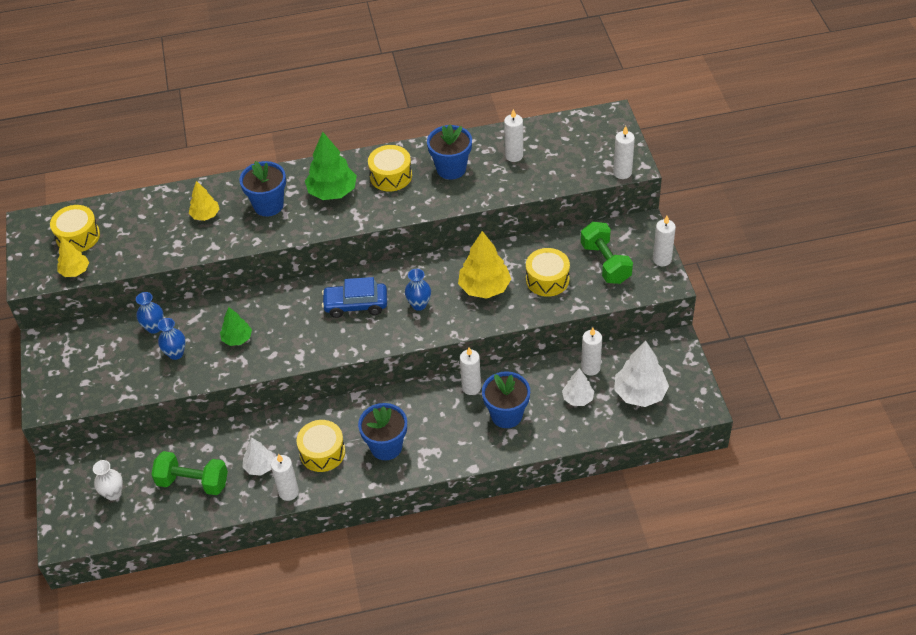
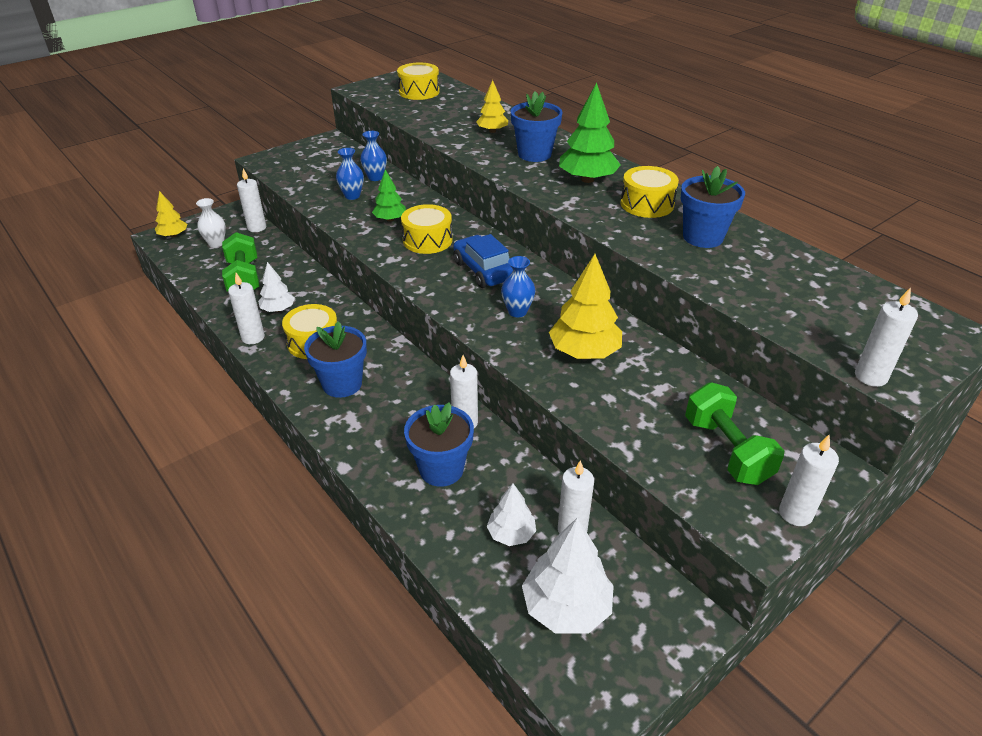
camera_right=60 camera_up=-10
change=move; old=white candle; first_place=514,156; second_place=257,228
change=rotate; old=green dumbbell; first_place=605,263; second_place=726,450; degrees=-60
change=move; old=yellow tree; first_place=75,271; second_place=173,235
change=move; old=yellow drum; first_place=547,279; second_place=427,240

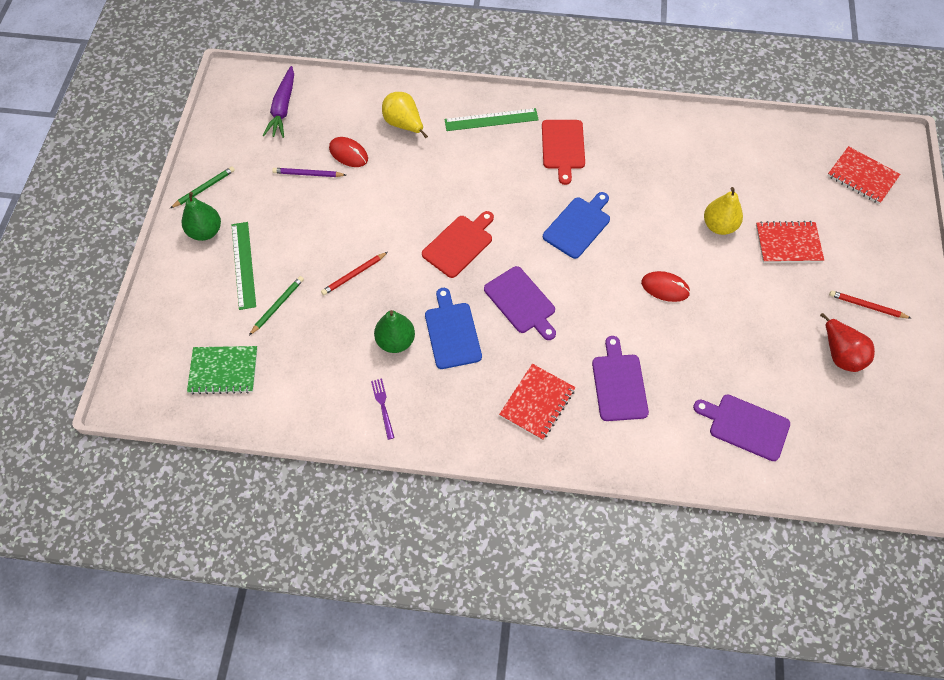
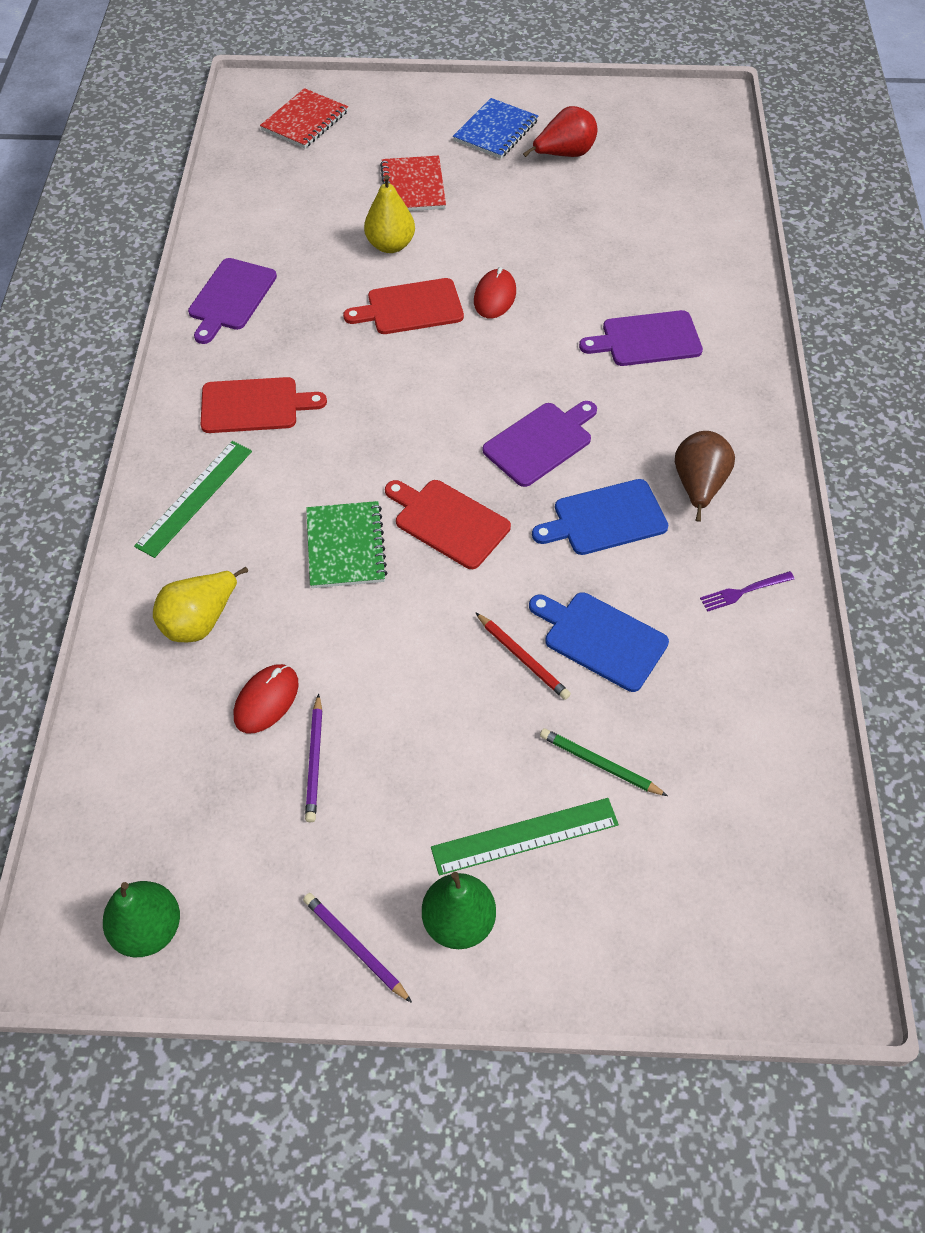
camera_right=-95 camera_up=-5
change=delete; old=purple carrot; first_place=283,108
change=rotate; old=green ruler; first_place=491,119; second_place=194,497; degrees=45
change=recolor; old=green pencil; new=purple pencil; first_place=204,188; second_place=355,947
change=move; old=blue cutting board; first_place=578,226; second_place=601,639
change=replace; old=red pencil; new=blue notebook; first_place=867,306; second_place=496,131
change=move; old=green pear; first_place=395,341; second_place=149,929
change=move; old=green notebook; first_place=223,371; second_place=346,546
change=delete; old=red notebook; first_place=537,403
change=move; old=purple cutting board; first_place=745,426; second_place=231,297
change=insert; new=red cutting board; second_place=410,307
change=insert; new=brown pear; second_place=698,486

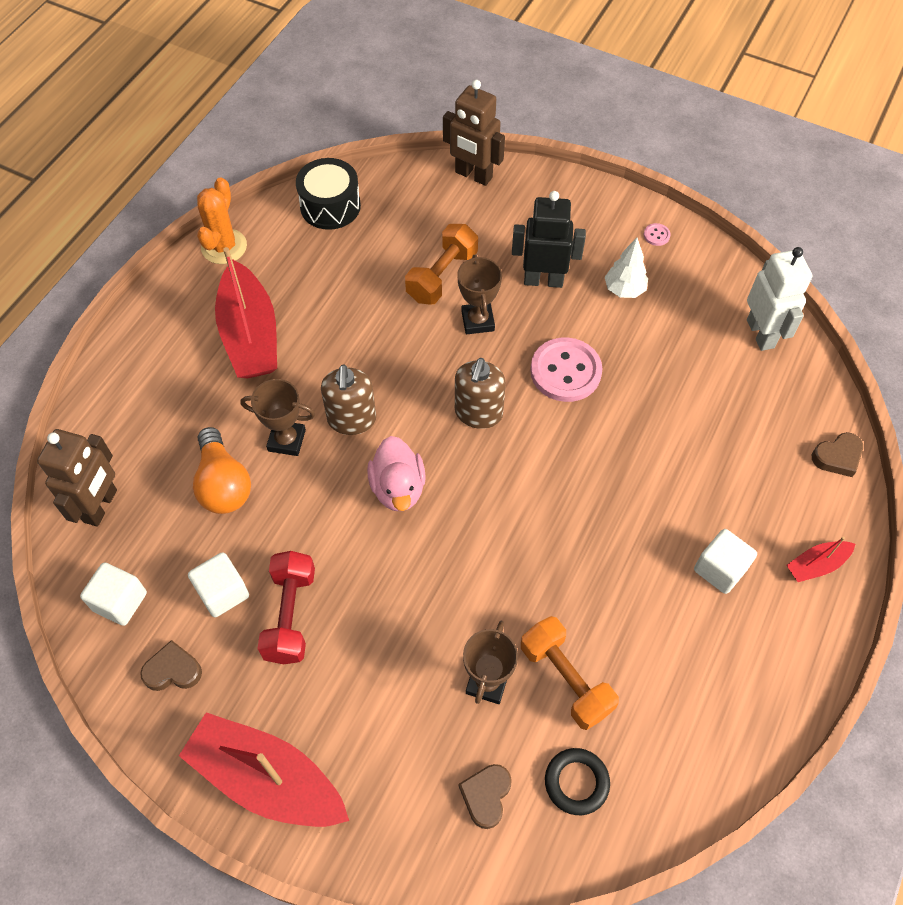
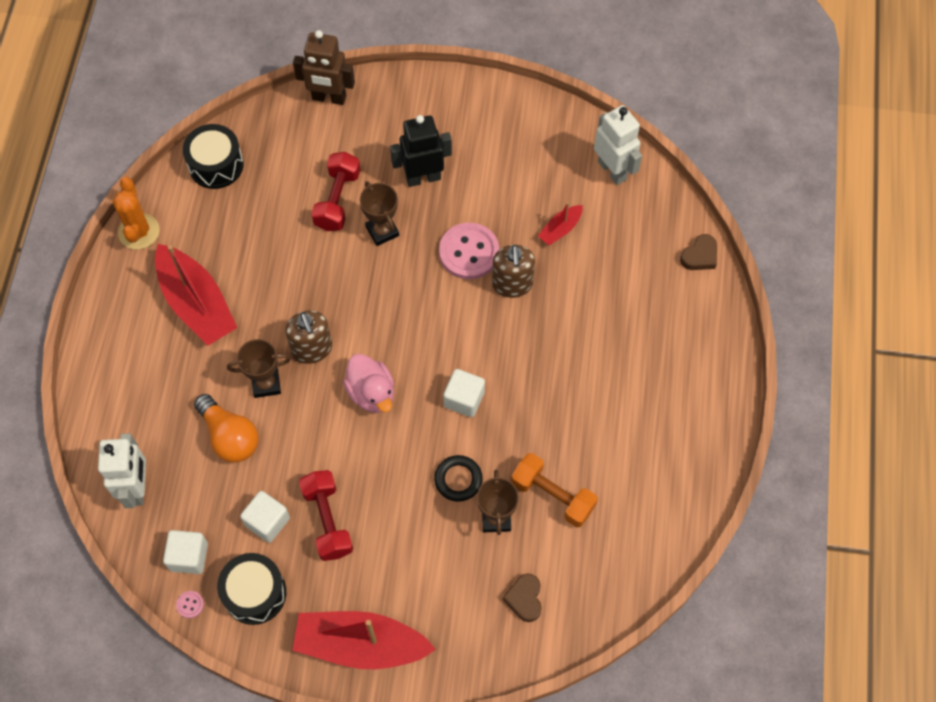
camera_right=-20 camera_up=5
change=move; old=pink button; first_place=656,235; second_place=190,604
change=recolor; old=orange dumbbell; new=red dumbbell; first_place=442,276; second_place=337,200
change=delete; old=white tree; first_place=624,290
change=move; old=brown soap dispenser; first_place=478,413; second_place=512,284
change=recolor; old=brown robot; new=white robot; first_place=101,506; second_place=137,488
change=move; old=white cube; first_place=720,569; second_place=464,399
change=move; old=red boat; first_place=816,565; second_place=560,229
change=replace; old=brown heart; new=black drum; first_place=173,670; second_place=255,593
change=move; old=black ring; first_place=576,782; second_place=458,479

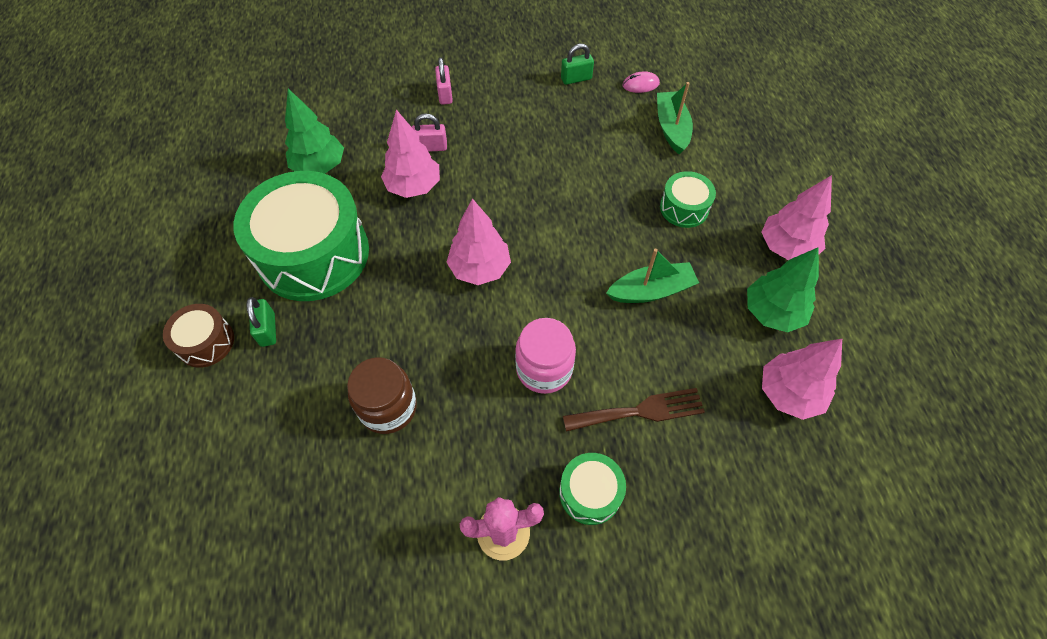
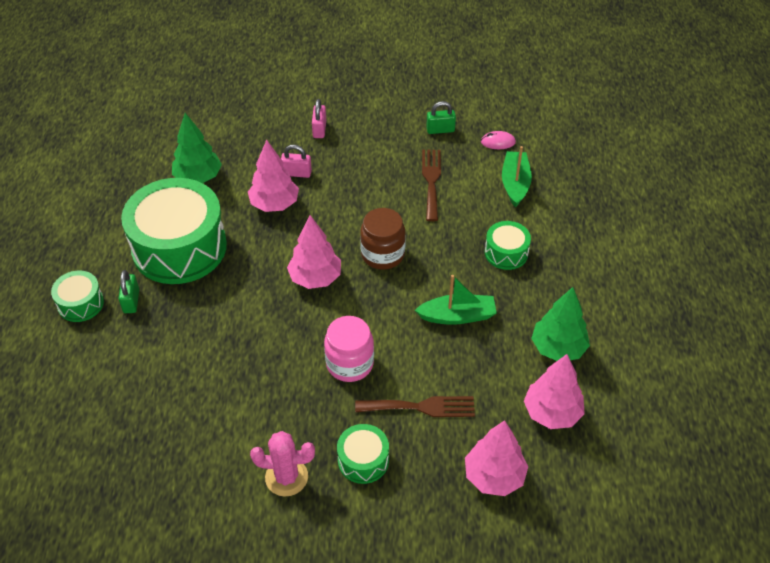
camera_right=10 camera_up=-10
change=move; old=pink tree; first_place=786,247; second_place=494,476
change=recolor; old=brown drum; new=green drum; first_place=206,342; second_place=80,303
change=move; old=brown jar; first_place=388,407; second_place=382,254
change=insert; new=brown fork; second_place=431,181

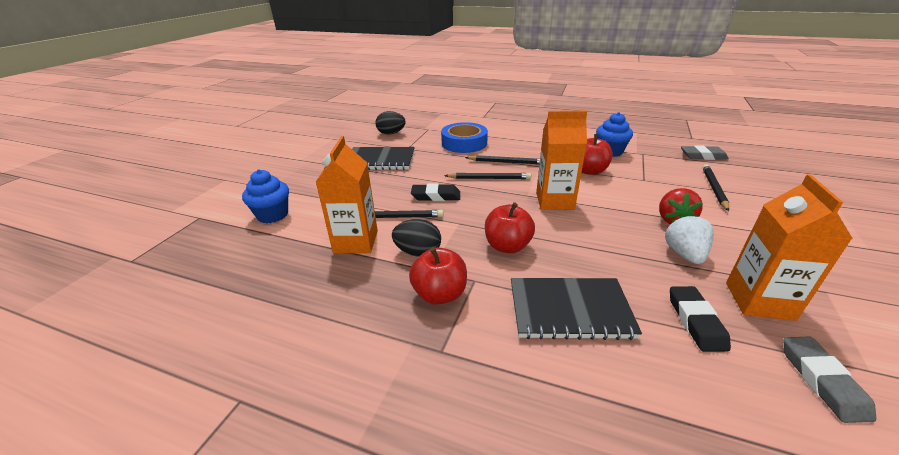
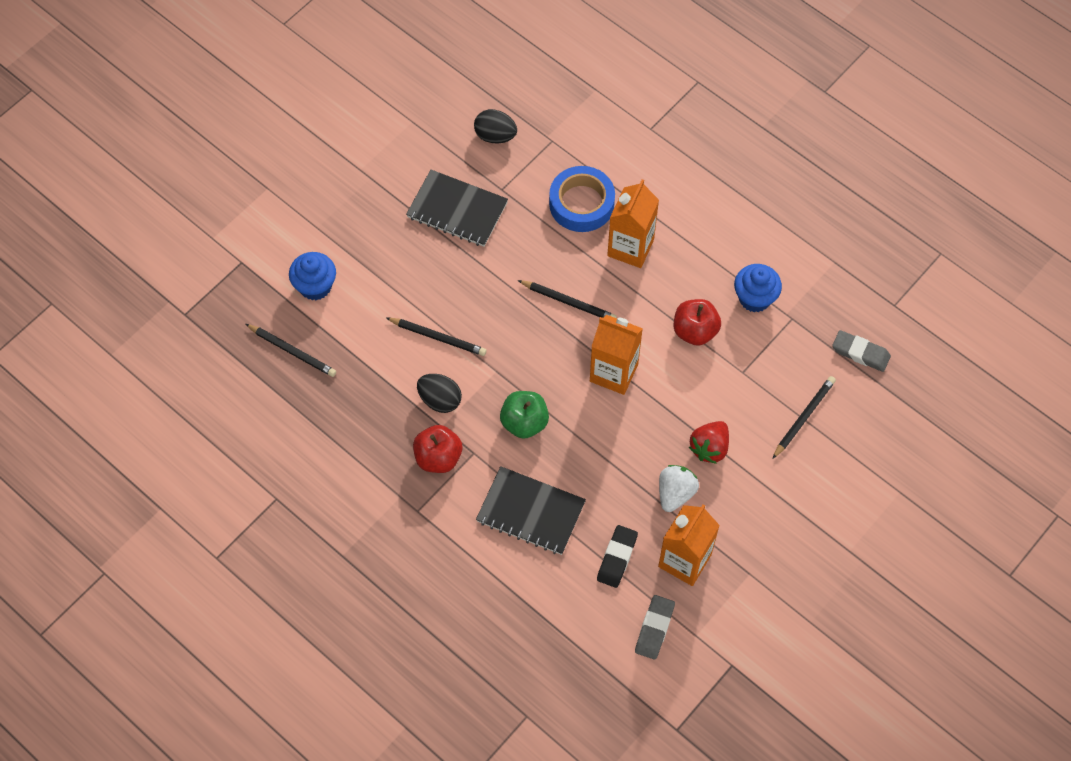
camera_right=20 camera_up=30
change=move; old=orange carton; first_place=356,242; second_place=630,247
change=move; old=black pencil; first_place=506,162; second_place=292,351
change=delete; old=black eraser; first_place=436,196
change=recolor; old=red apple; new=green apple; first_place=507,246; second_place=524,422

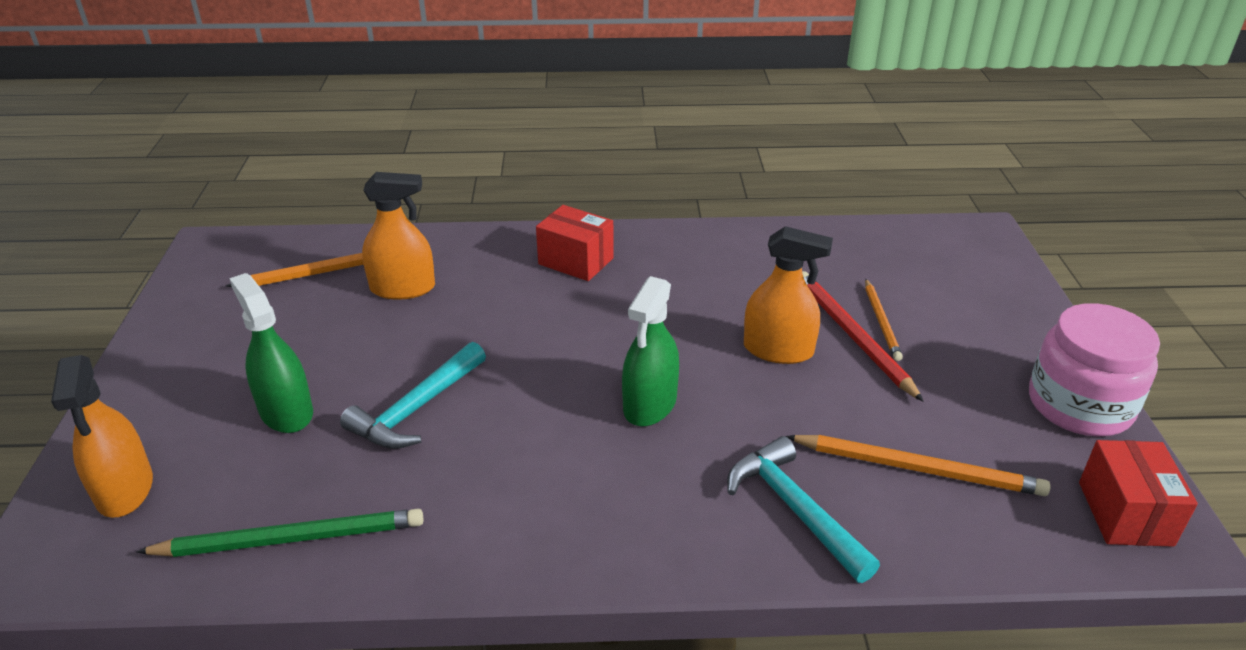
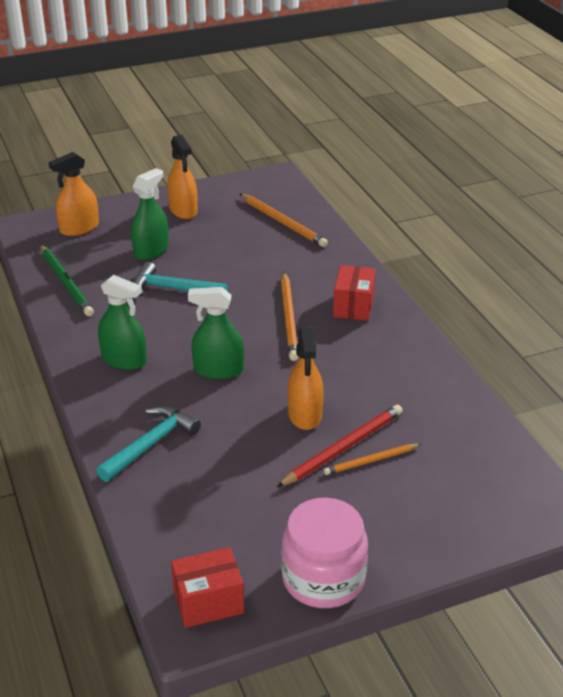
camera_right=70 camera_up=0
change=move; old=orange spray bottle; first_place=403,288; second_place=183,210
change=move; old=orange pencil; first_place=917,468; second_place=289,318
change=insert; new=green spray bottle; second_place=124,360

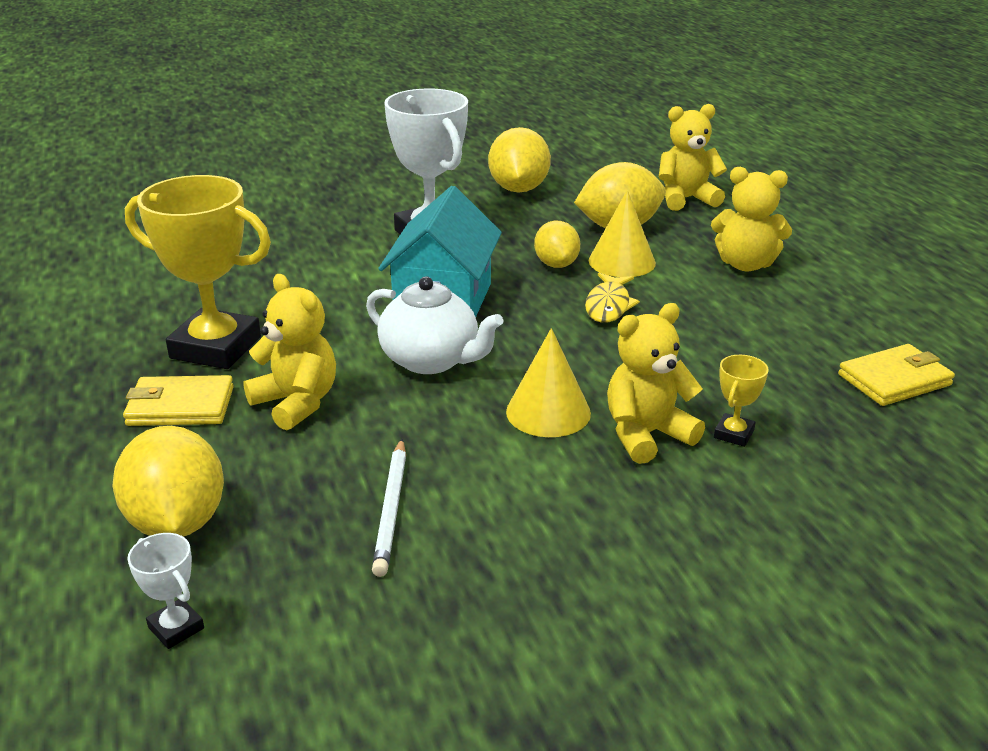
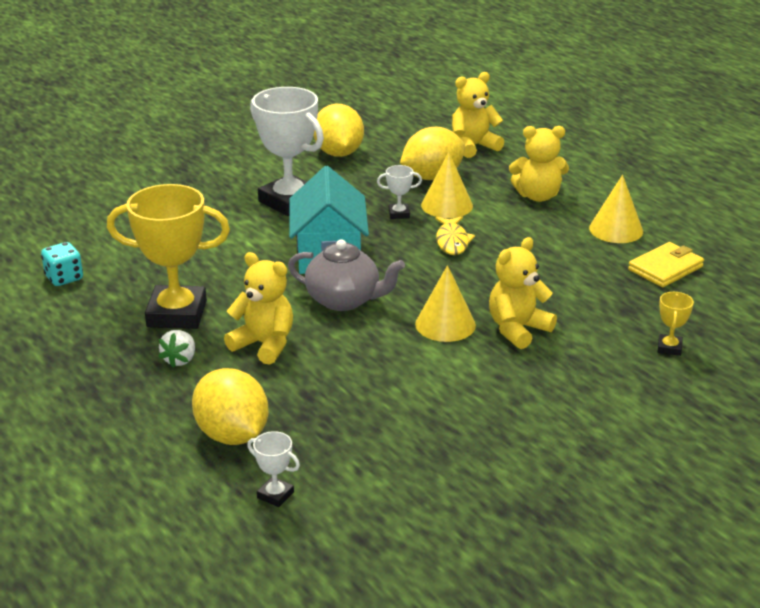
camera_right=-15 camera_up=0
change=replace; old=yellow lemon; new=white trophy; first_place=556,264; second_place=399,214
change=recolor; old=white teapot; new=grey teapot; first_place=431,360; second_place=344,300
change=move; old=yellow trophy; first_place=733,434; second_place=669,348
change=replace; old=yellow wallet; new=white strawberry; first_place=180,406; second_place=180,360
change=delete; old=white pencil; first_place=391,509
change=insert; new=yellow cone; second_place=616,229
change=insert; new=turquoise dice; second_place=64,278

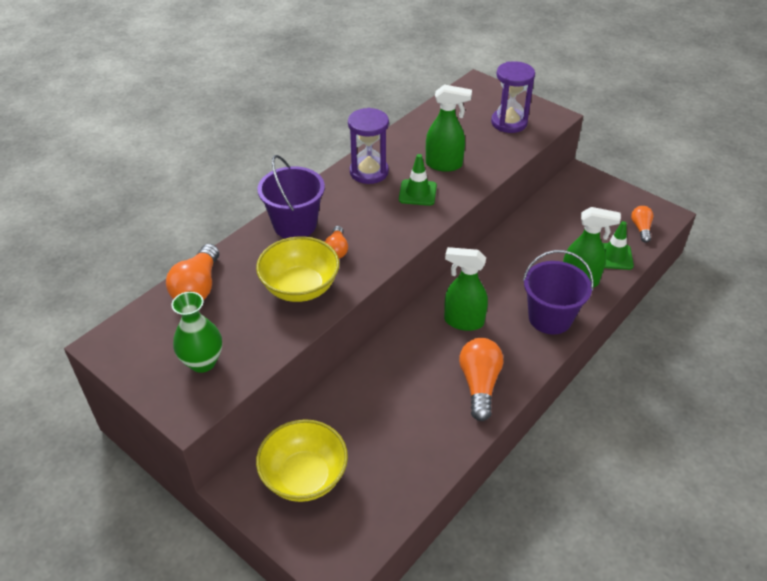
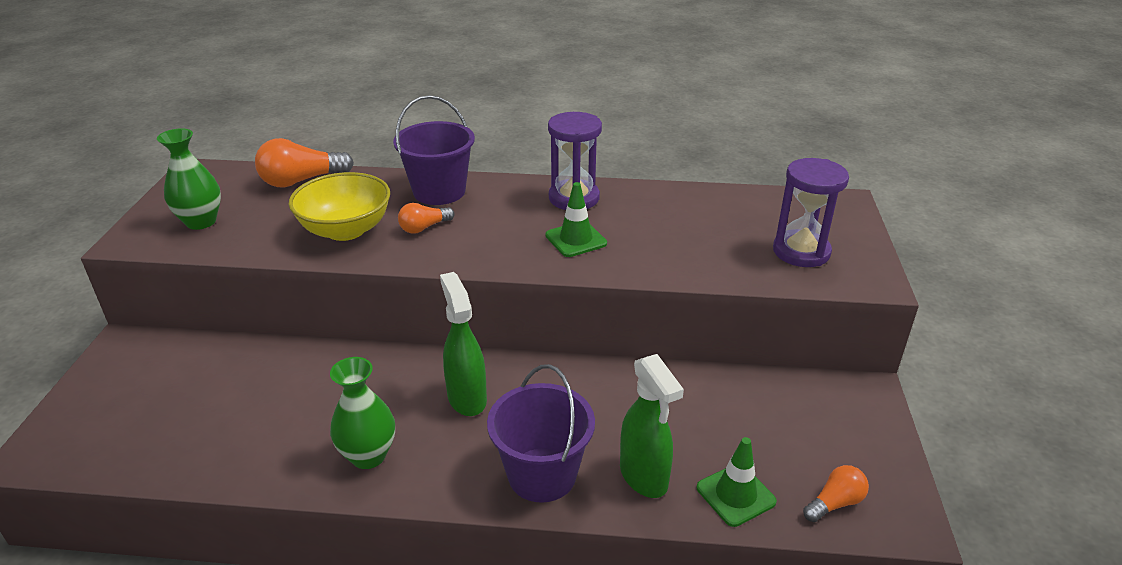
camera_right=55 camera_up=-10
change=delete; old=green spray bottle; first_place=444,165
change=replace; old=orange light bulb; new=green vase; first_place=479,384; second_place=368,456
change=delete; old=yellow bowl; first_place=304,476

